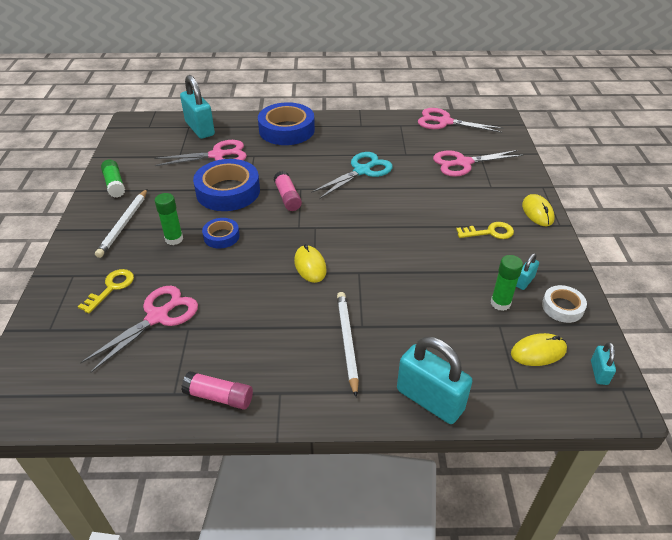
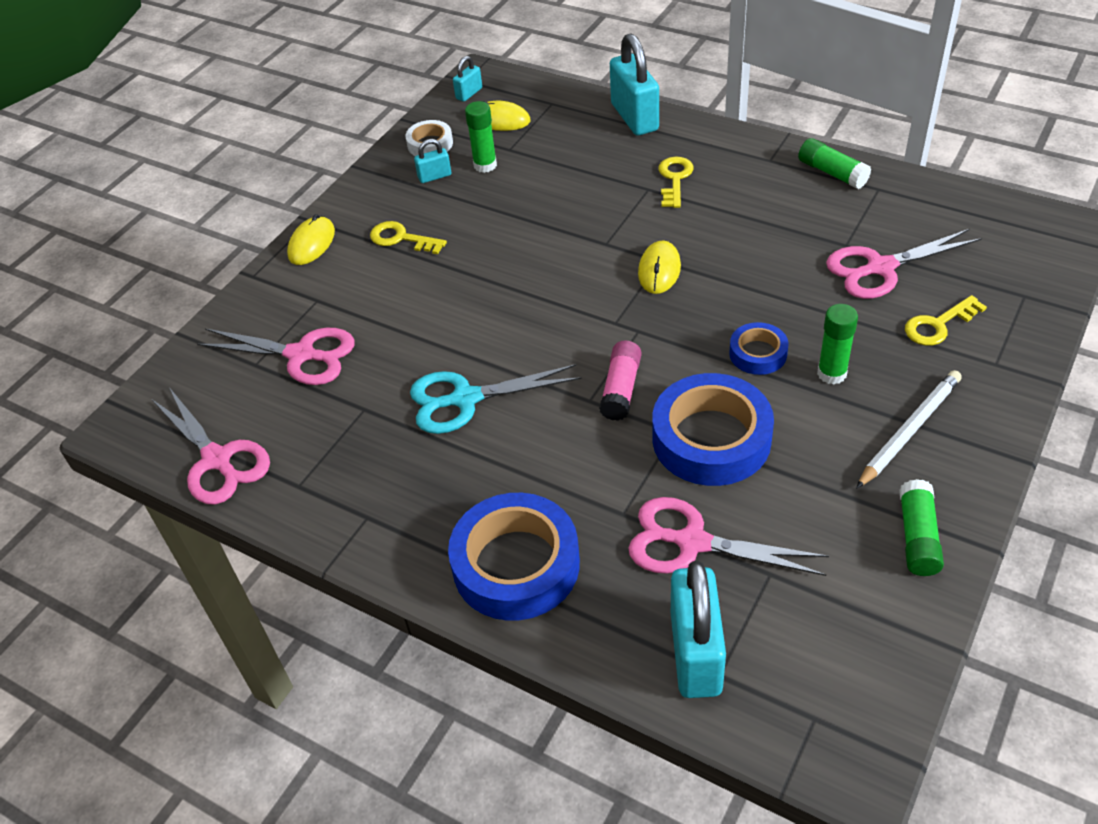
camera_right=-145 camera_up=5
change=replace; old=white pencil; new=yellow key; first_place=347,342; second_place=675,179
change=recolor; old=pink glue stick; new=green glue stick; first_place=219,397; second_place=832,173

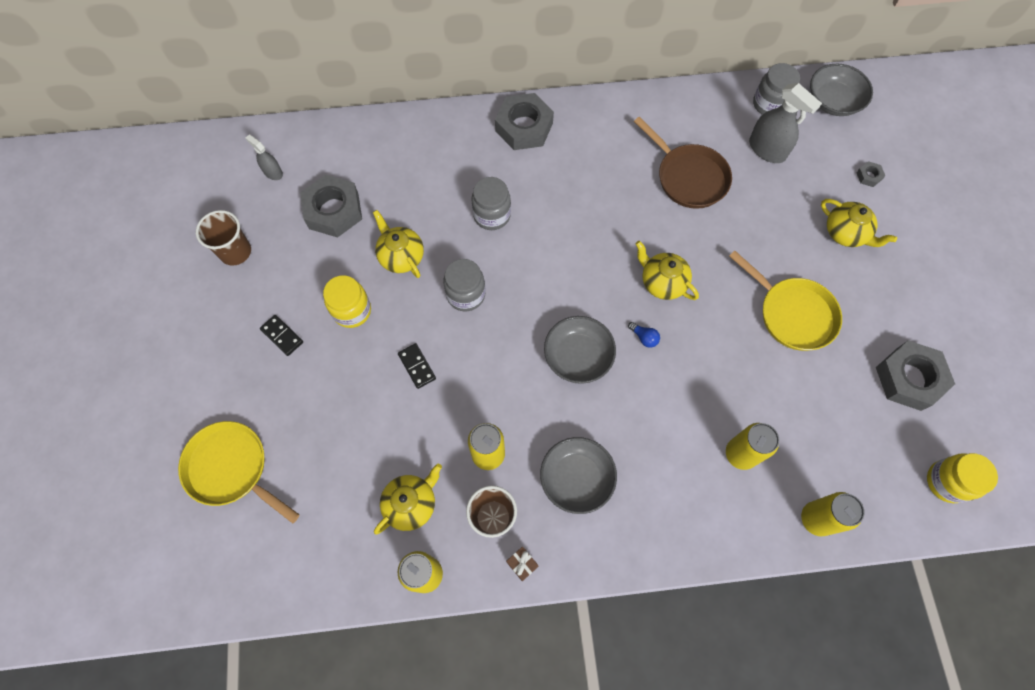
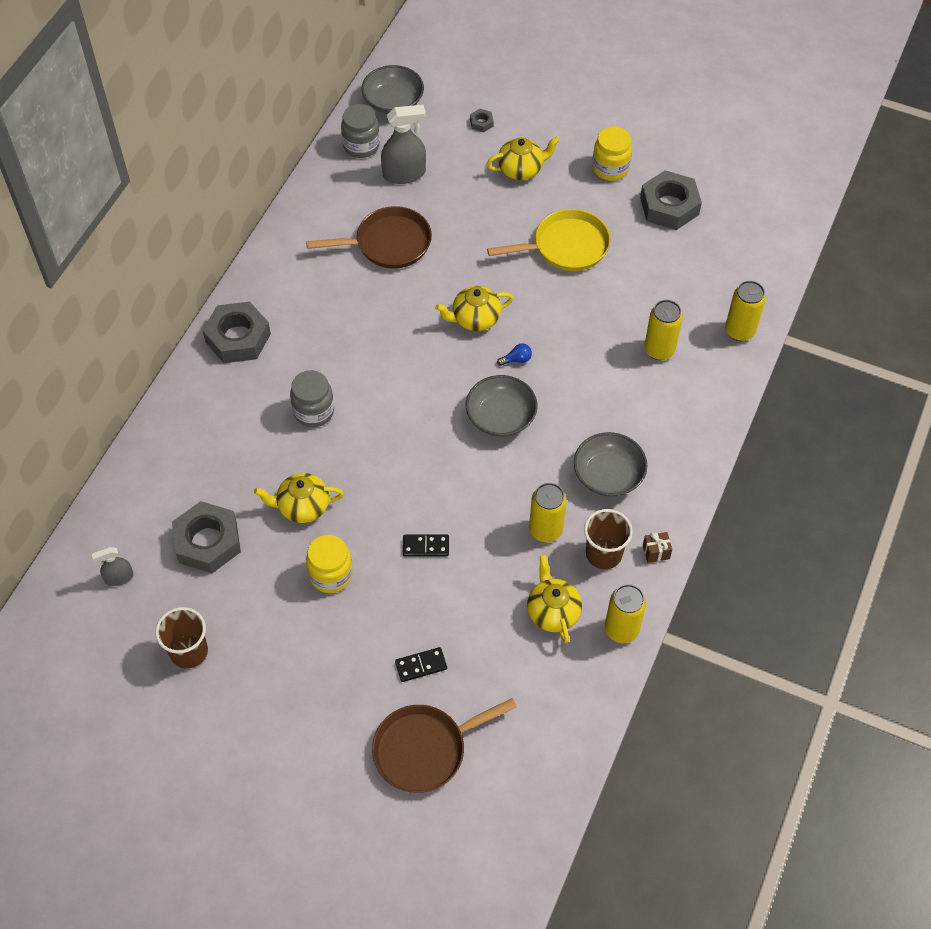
camera_right=-60 camera_up=-10
change=delete; old=grey jar; first_place=466,295
change=move; old=black domino; first_place=282,336; second_place=421,665
change=recolor; old=yellow pan; new=brown pan; first_place=232,469; second_place=425,749
change=move; old=yellow jar; first_place=946,482; second_place=610,168

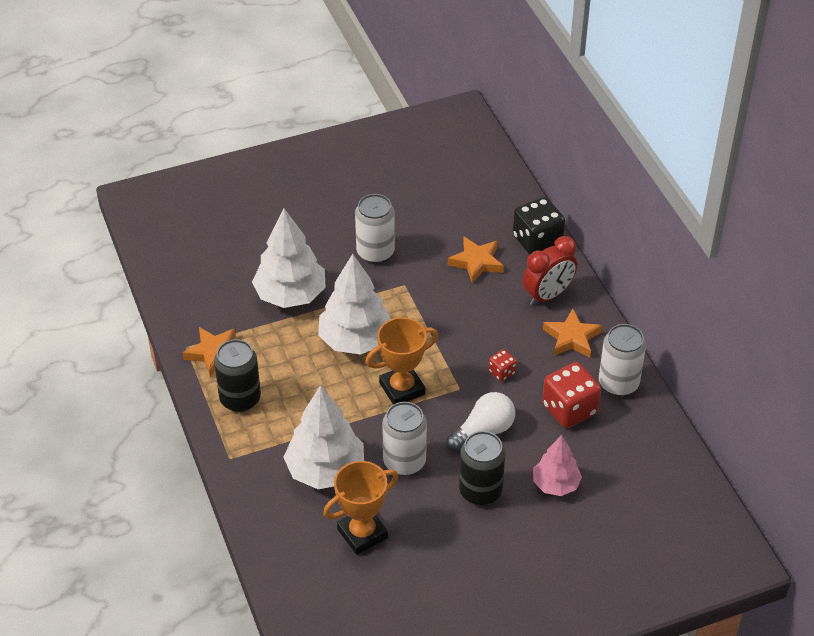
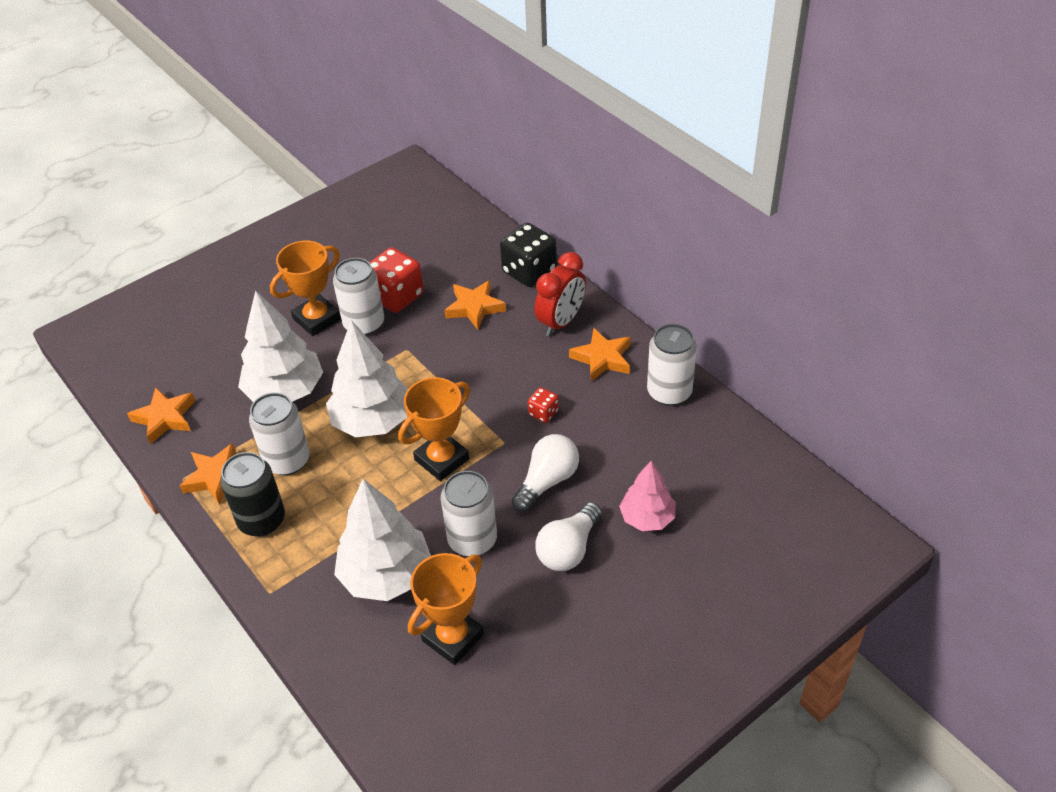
camera_right=-15 camera_up=0
change=move; old=red dice; first_place=569,409; second_place=396,296
change=replace; old=black can; new=white light bulb; first_place=480,491; second_place=568,549
change=insert; new=orange trophy; second_place=317,319
change=insert; new=orange star; second_place=165,418
change=insert; new=white can; second_place=287,460

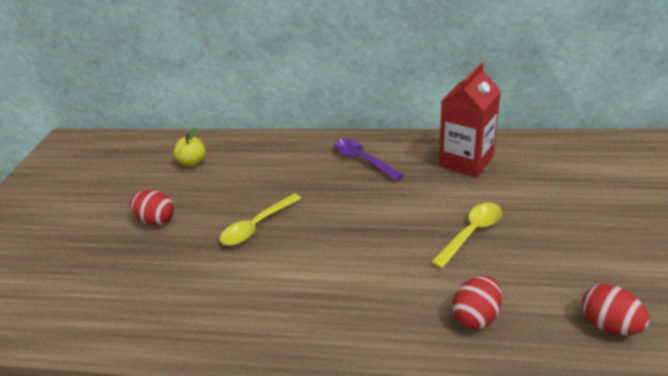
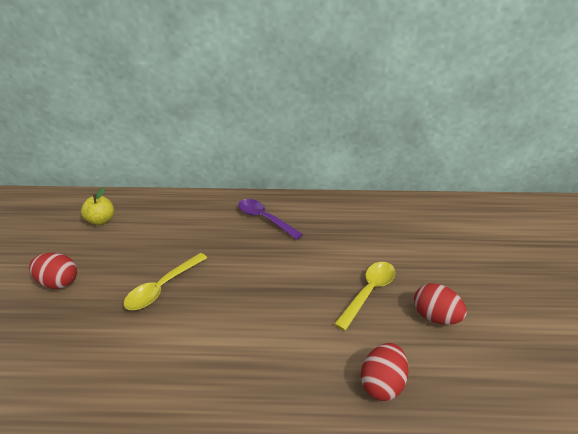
camera_right=-10 camera_up=0
change=delete; old=red carton; first_place=466,161
change=move; old=red egg; first_place=608,325; second_place=434,316

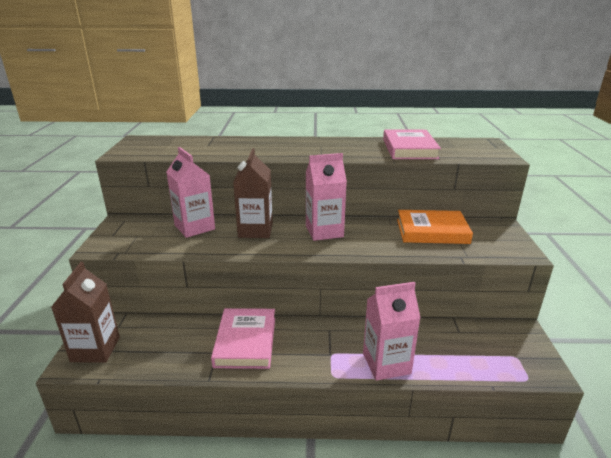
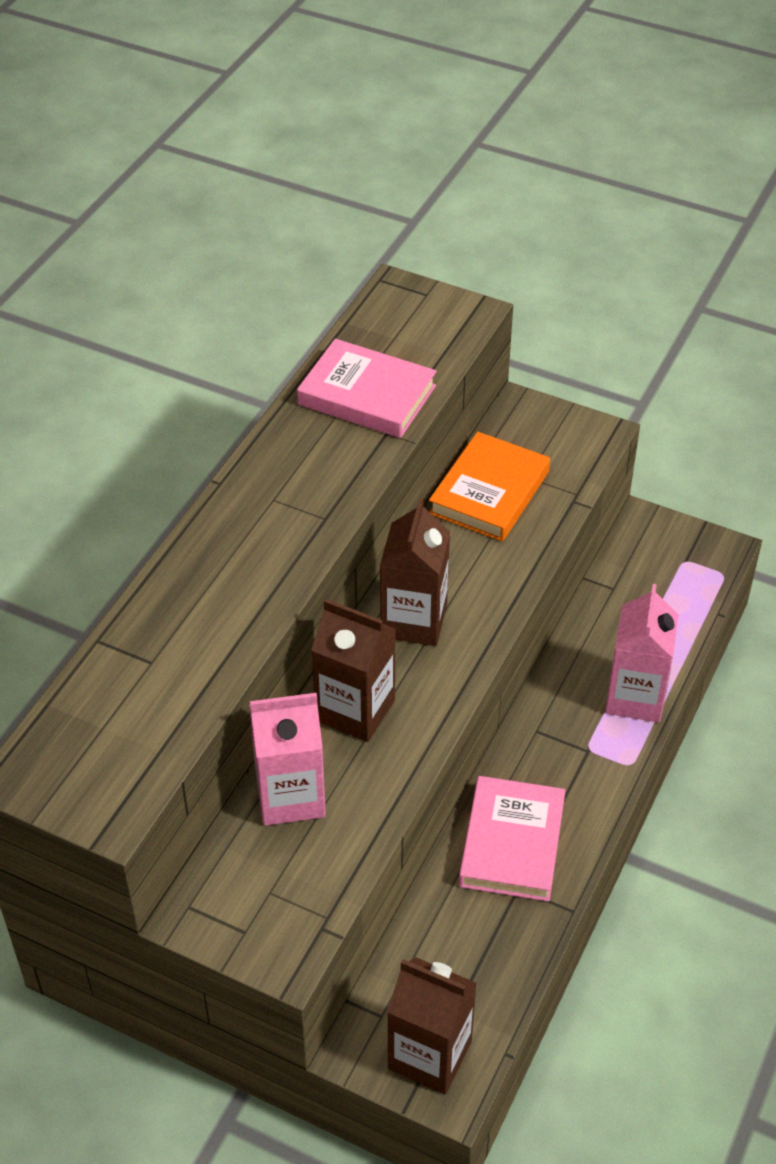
camera_right=-65 camera_up=20
change=recolor; old=pink carton; new=brown carton; first_place=324,231; second_place=413,620
change=rotate; old=pink book; first_place=245,341; second_place=512,843; degrees=75

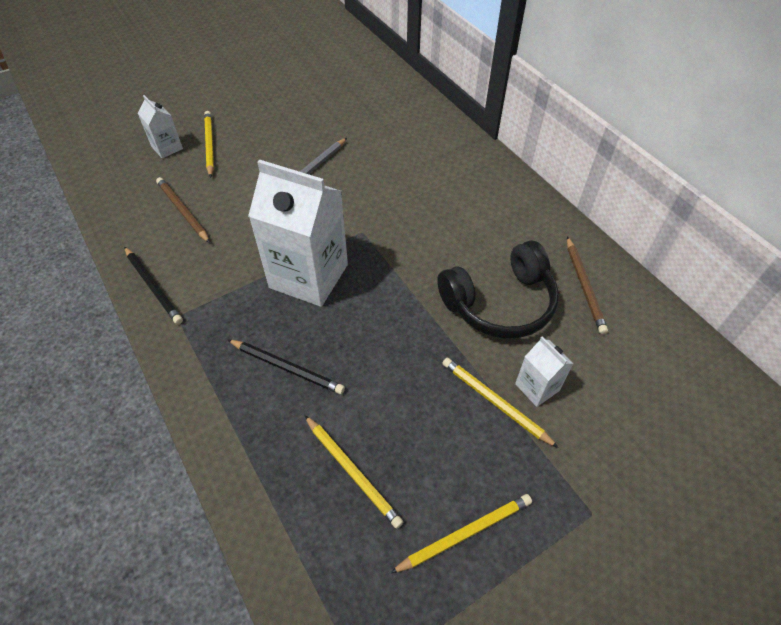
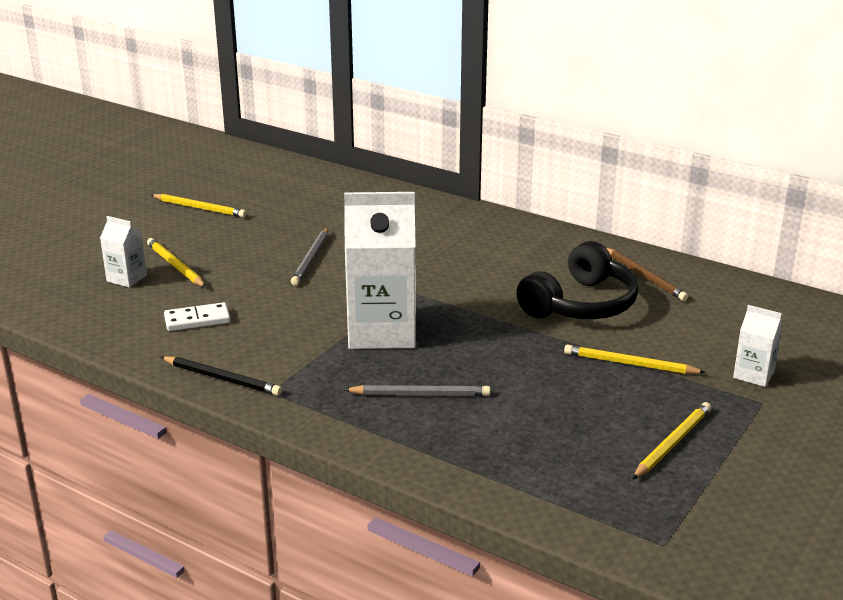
camera_right=-25 camera_up=-25
change=replace; old=brown pencil; new=white domino; first_place=183,211; second_place=197,320
change=move; old=white carton; first_place=537,387; second_place=753,375
change=recolor; old=black pencil; new=grey pencil; first_place=287,367; second_place=420,394
change=move; old=yellow pencil; first_place=352,471; second_place=199,208

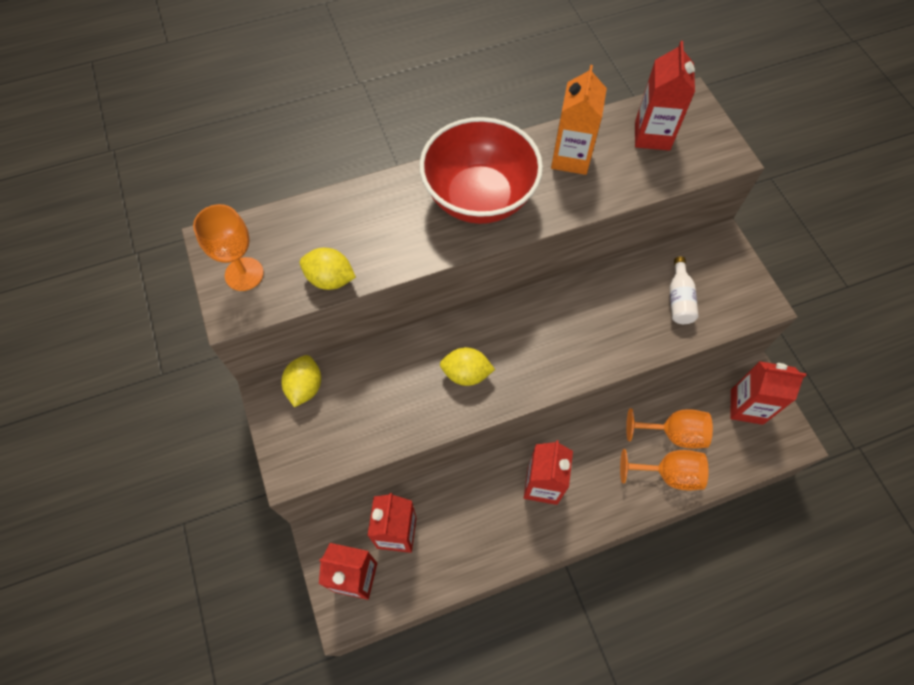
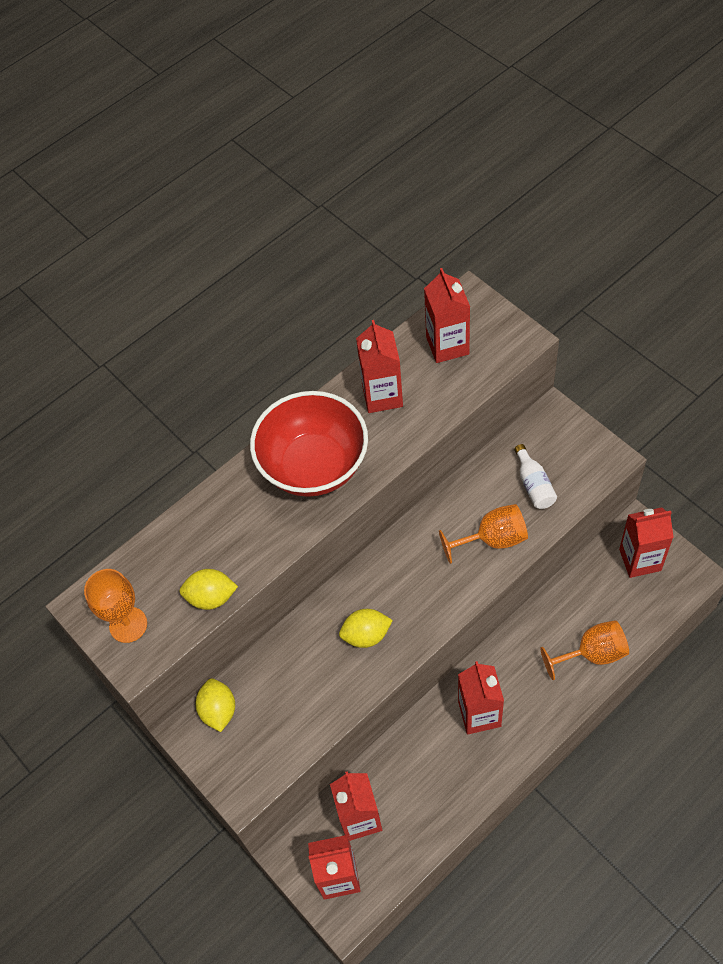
camera_right=-15 camera_up=-5
change=recolor; old=orange carton; new=red carton; first_place=571,158; second_place=382,396
change=move; old=orange goblet; first_place=673,433; second_place=493,539

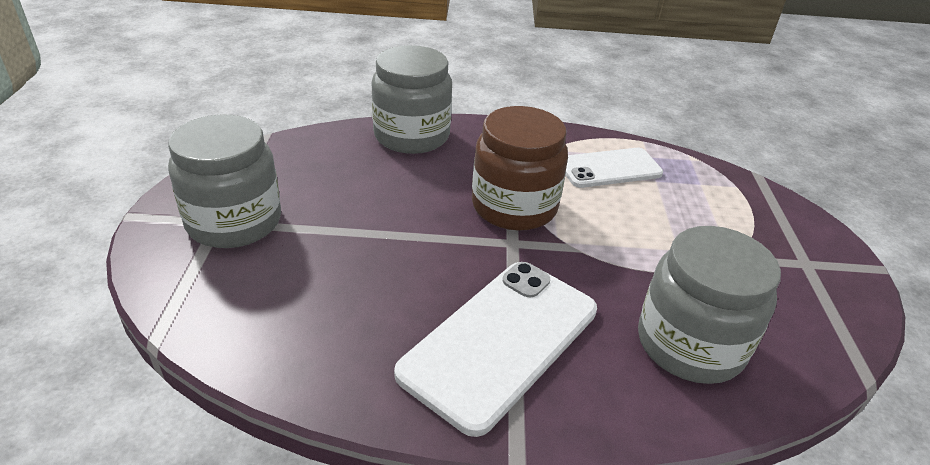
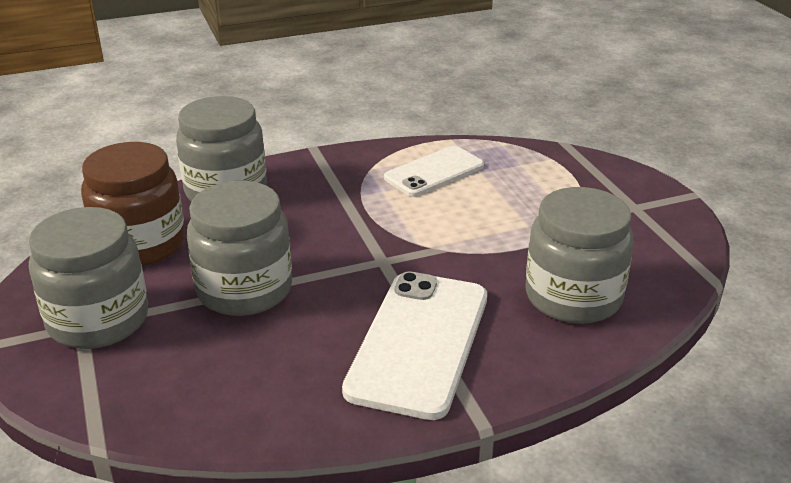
camera_right=-20 camera_up=-5
change=move; old=brown jar; first_place=514,206; second_place=140,244
change=insert; new=grey jar; second_place=244,290

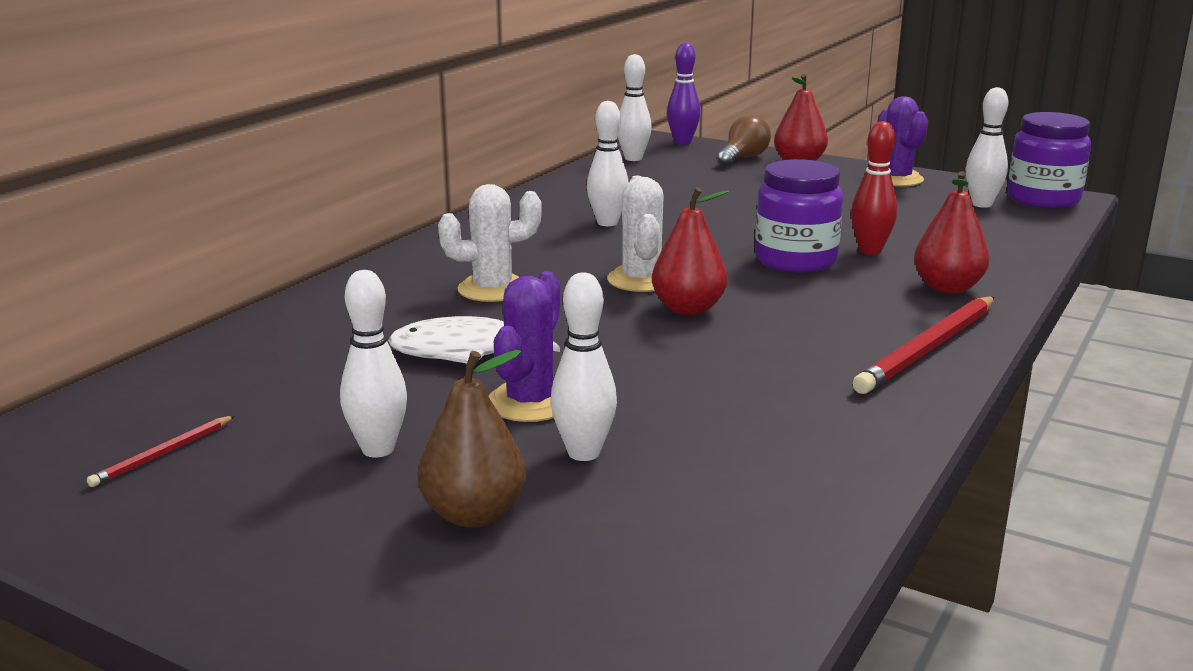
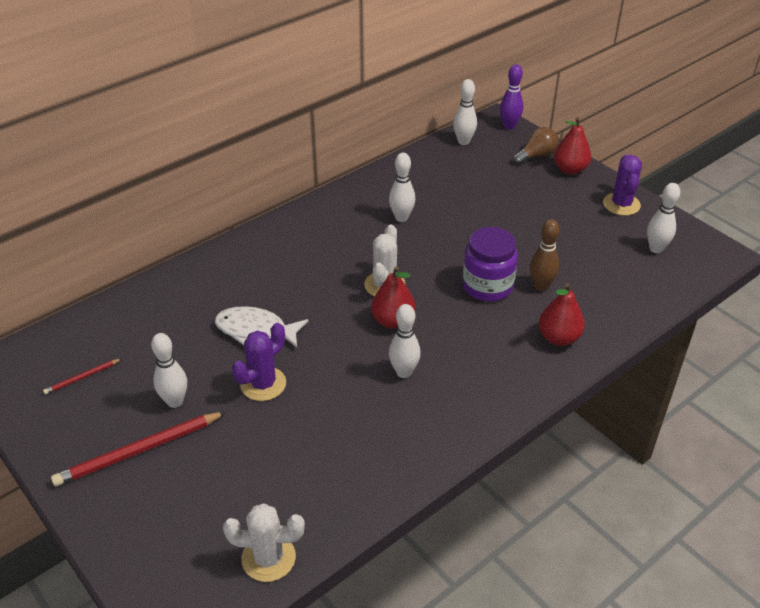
camera_right=20 camera_up=20
change=delete; old=purple jar; first_place=1043,199
change=recolor; old=red bowling pin; new=brown bowling pin; first_place=870,251; second_place=541,286
change=move; old=white cactus; first_place=492,289; second_place=268,558
change=move; old=white bowling pin; first_place=584,453; second_place=404,372
change=move; old=red pencil; first_place=928,349; second_place=139,451
change=delete; old=brown pear; first_place=473,514

